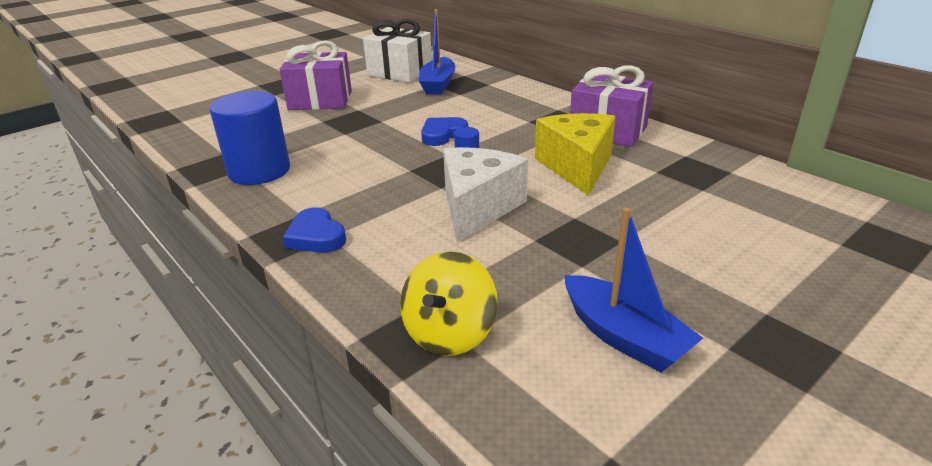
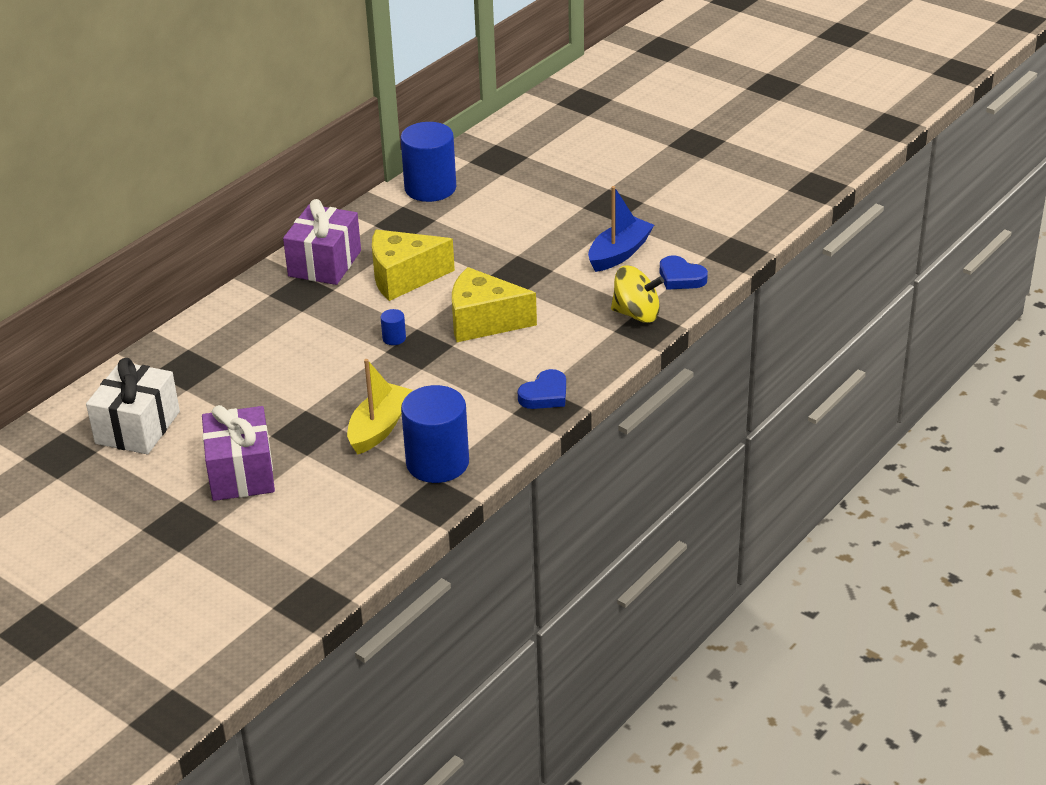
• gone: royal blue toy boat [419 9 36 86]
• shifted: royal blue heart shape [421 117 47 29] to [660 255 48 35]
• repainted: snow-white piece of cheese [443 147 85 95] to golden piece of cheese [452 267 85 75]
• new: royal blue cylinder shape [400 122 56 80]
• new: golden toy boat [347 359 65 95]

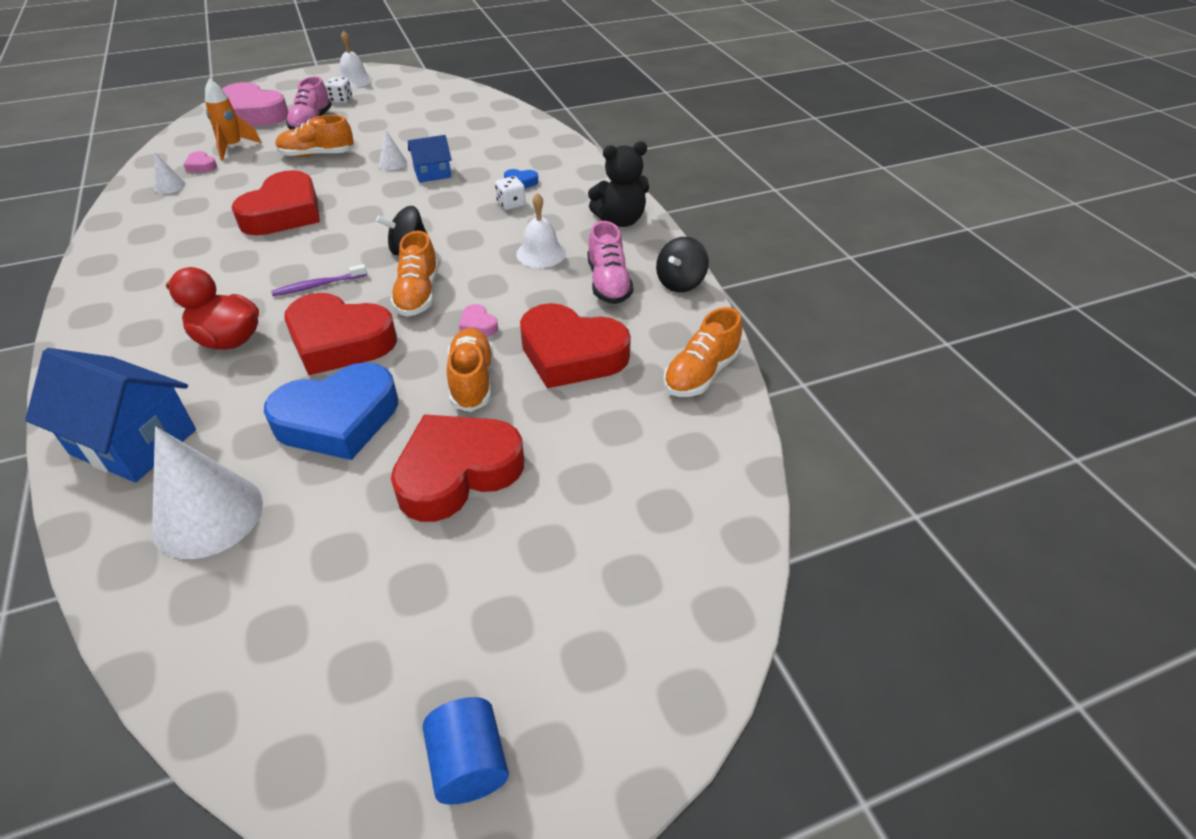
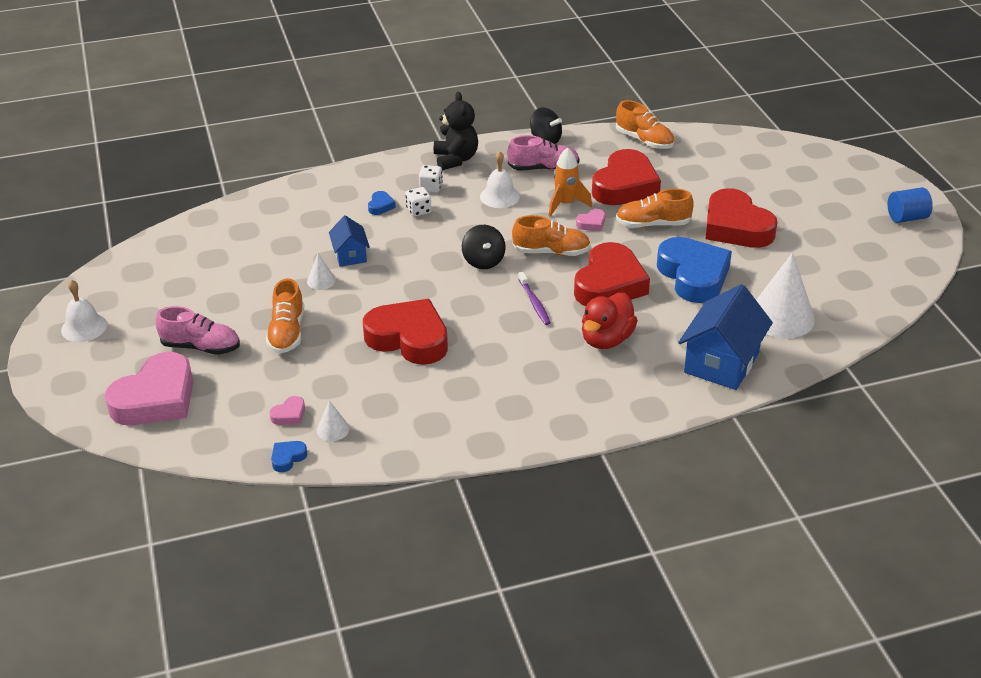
• shifted: snow-white game die [325 77 27 26] to [419 165 24 28]
• shifted: bright orange rocket [205 79 57 81] to [549 147 43 70]
• new: royal blue heart shape [271 441 36 31]

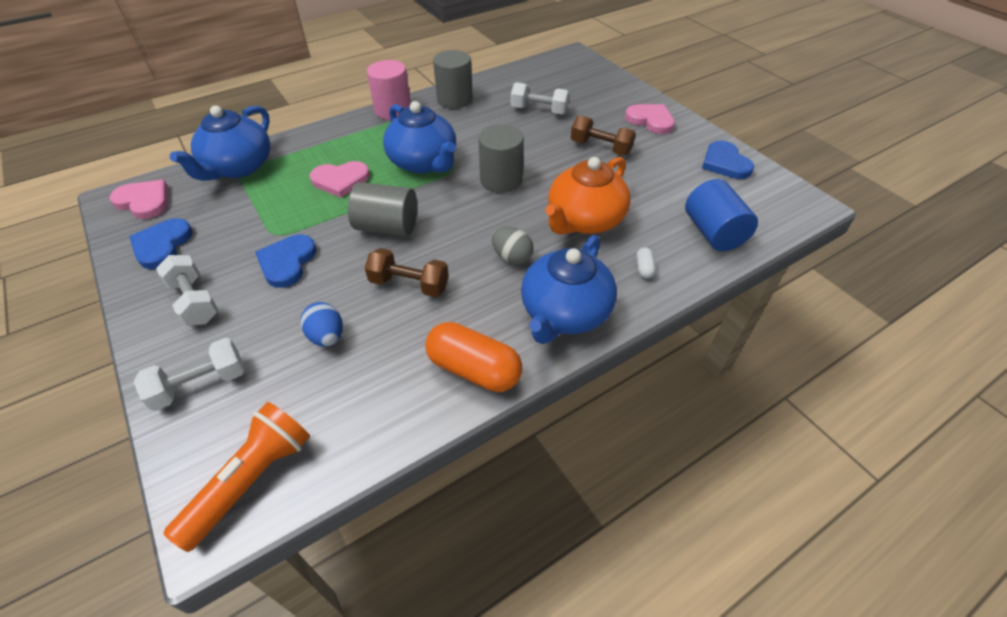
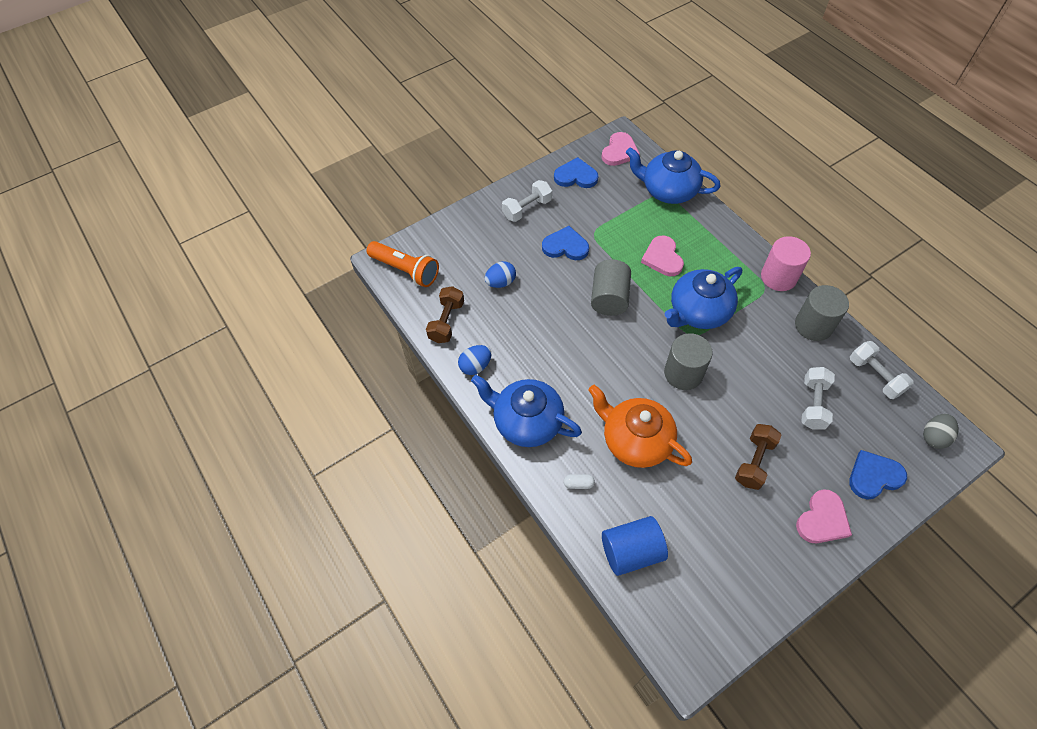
• shifted: royal blue heart shape [702 141 52 38] to [849 450 58 50]
• shifted: gray egg shape [492 227 42 37] to [923 414 36 35]
• shifted: brown hand weight [365 248 84 49] to [426 286 38 57]
• swapped: bright orange pill [425 322 97 70] to royal blue egg shape [458 345 33 30]
• shifted: snow-white hand weight [134 338 110 73] to [850 341 64 58]

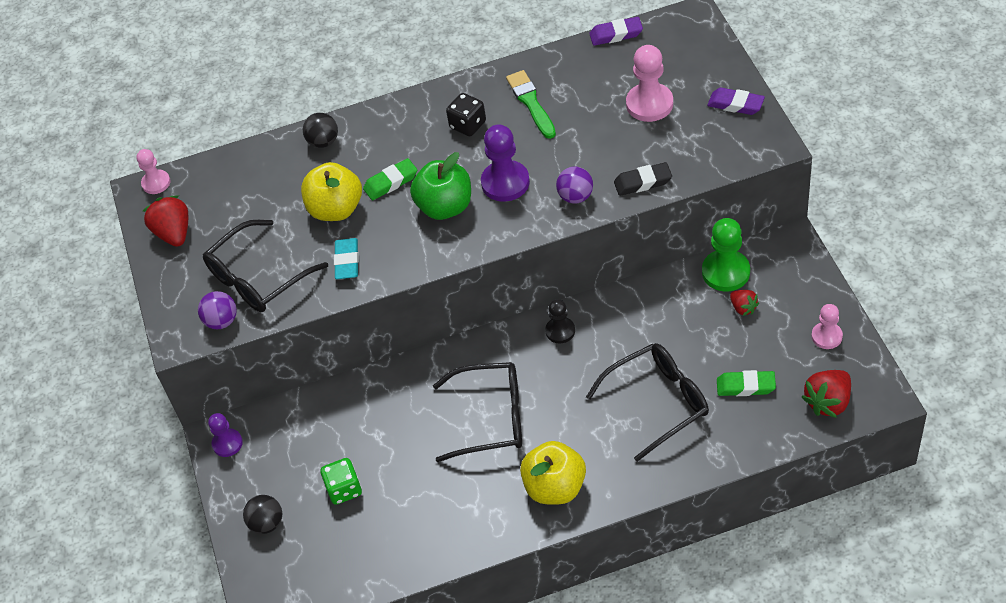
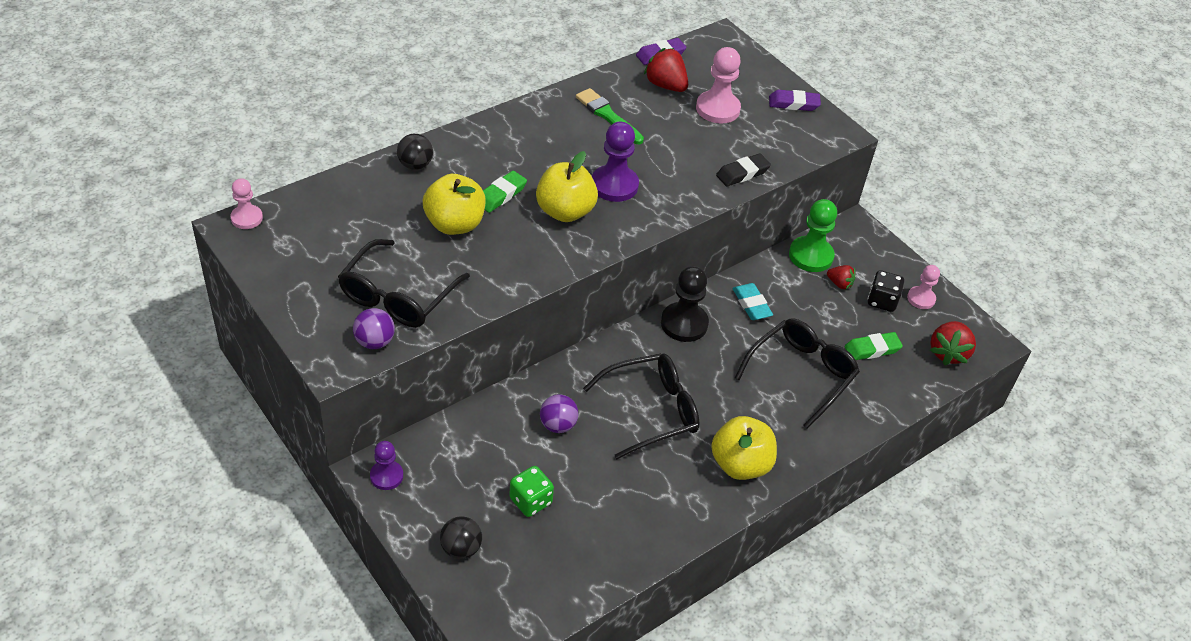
• shifted: black game die [446 93 40 44] to [868 270 36 42]
• repainted: leaf-green toy apple [410 152 61 68] to golden toy apple [536 151 62 71]
• shifted: royal purple play ball [556 166 37 38] to [540 394 38 39]
• shifted: crimson berry [143 195 45 52] to [644 48 44 44]
• shifted: aqua eraser [334 238 25 41] to [732 283 41 37]
• scaled: black pawn [545 299 30 44] = [661 266 48 76] x1.63

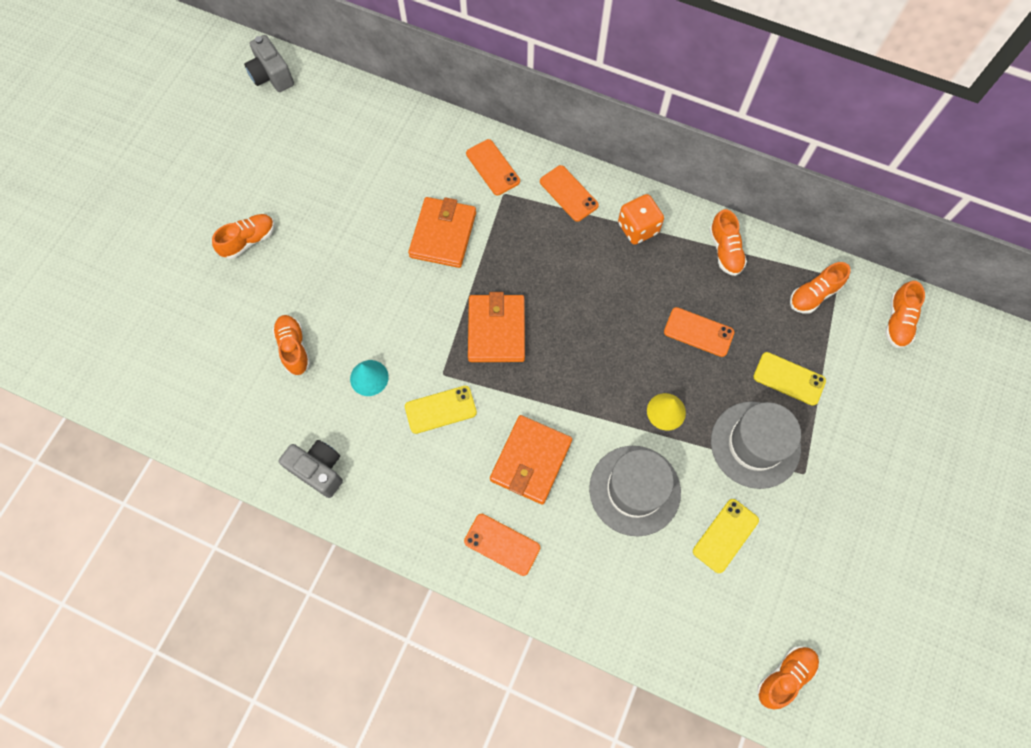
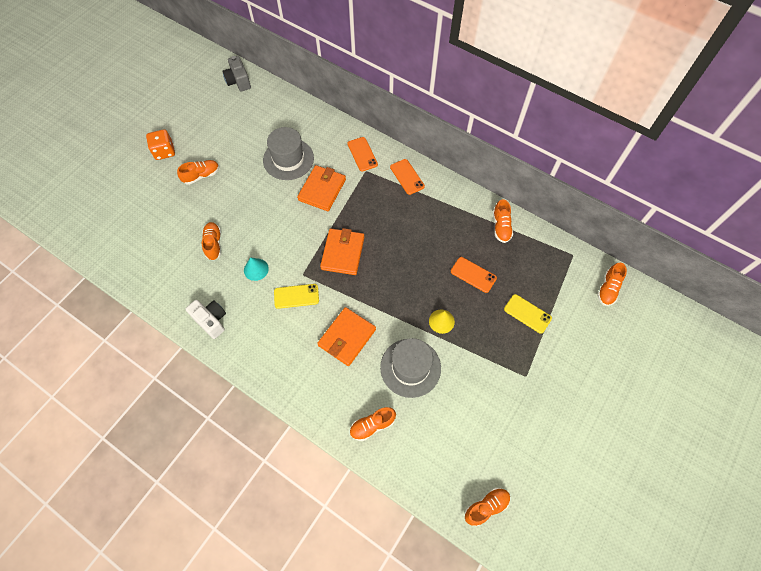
• shifted: bright orange game die [618 194 46 51] to [146 129 29 31]
• shifted: bright orange sneaker [790 262 61 52] to [350 407 46 34]
• shifted: gray tall hat [711 401 90 88] to [263 127 51 53]
• repainted: gray compact camera [278 440 65 58] to snow-white compact camera [186 300 40 39]
• gone: golden phone [693 499 66 74]
• gone: bright orange phone [464 514 76 62]

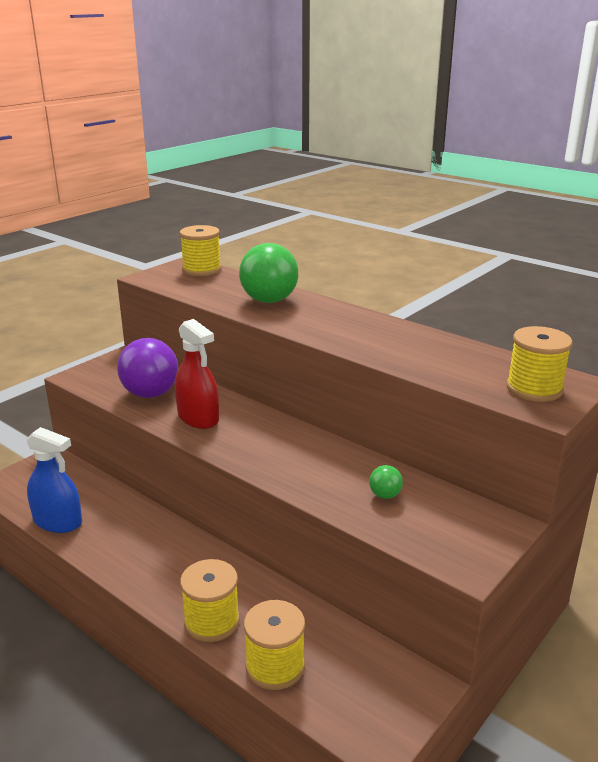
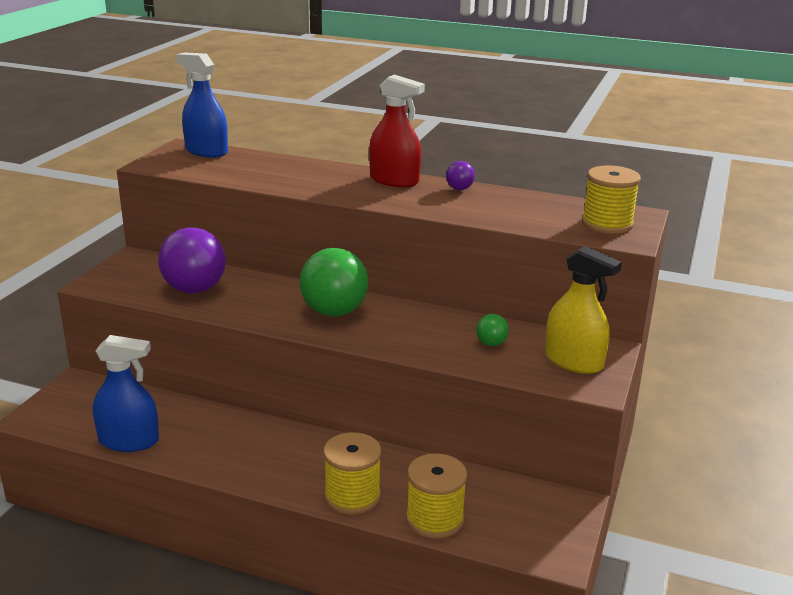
• swapped: golden reel of thread [180 225 41 51] to royal blue spray bottle [176 52 52 106]
• shifted: leaf-green play ball [239 243 59 60] to [300 248 68 69]
• shifted: crimson spray bottle [175 319 44 110] to [369 75 56 112]
• new: royal purple play ball [446 161 29 29]
• new: golden spray bottle [545 246 77 128]

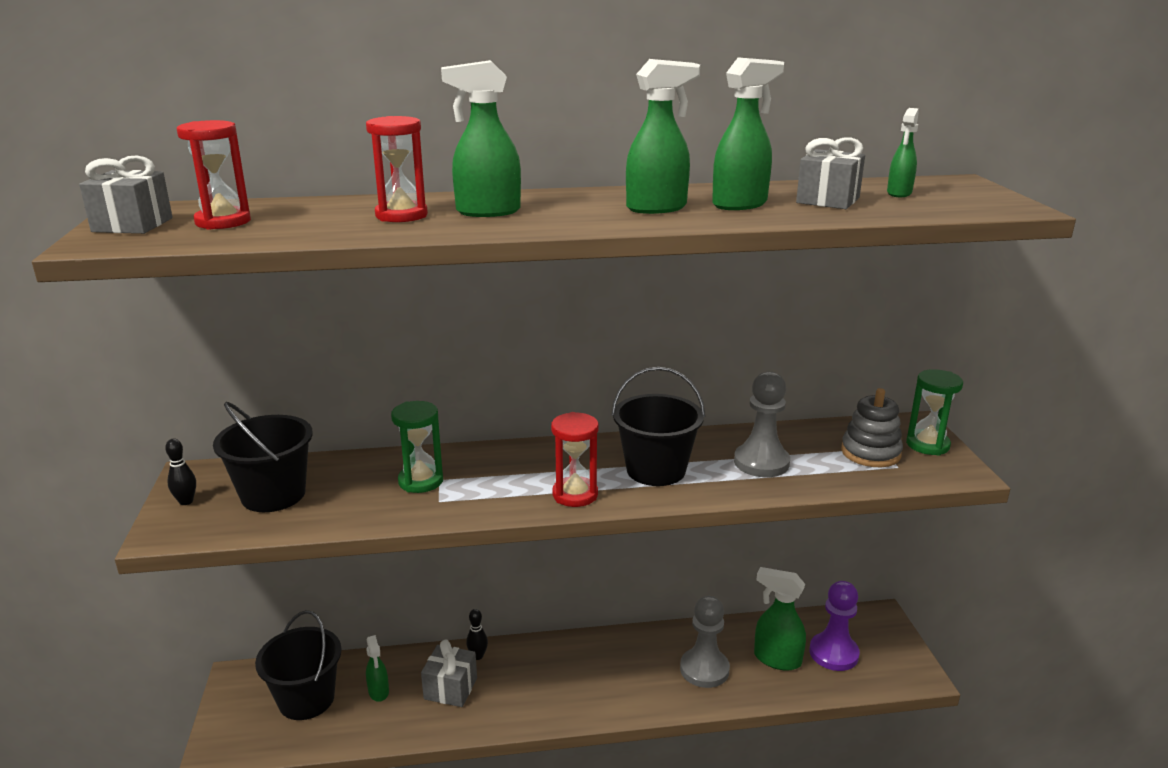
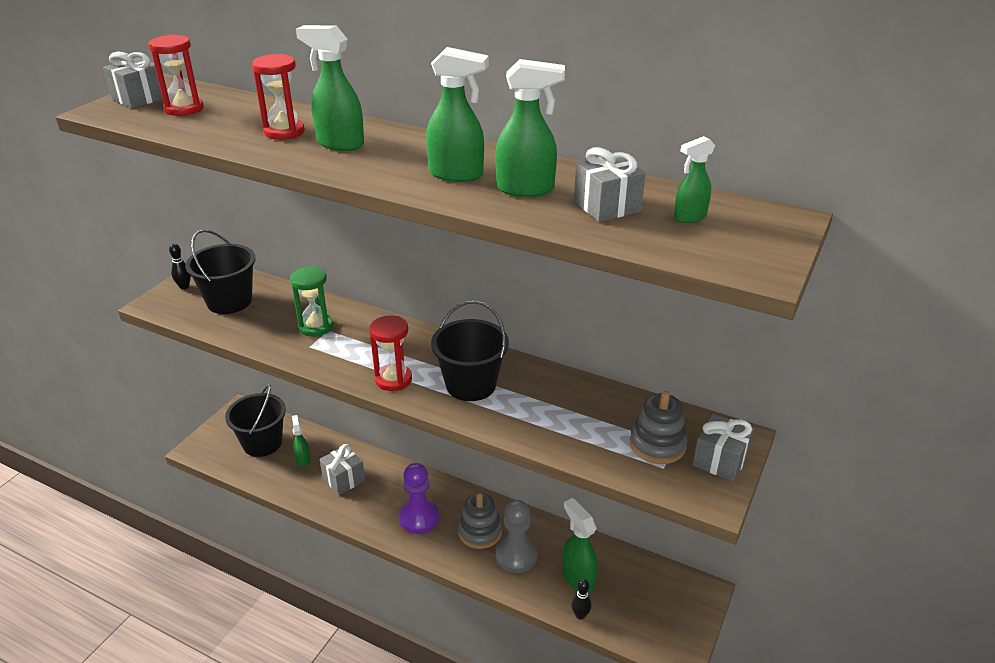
• swapped: leaf-green sand timer [906 369 57 87] to gray present [693 414 61 68]
• gone: gray pawn [734 371 56 106]
• shifted: royal purple pawn [810 581 50 90] to [399 463 40 71]
• shifted: black bowling pin [466 609 22 51] to [571 579 21 41]
• rotated: leaf-green spray bottle [366 635 23 67] = [292 415 19 52] 150 degrees clockwise
• new: gray ring stacker [458 493 44 56]

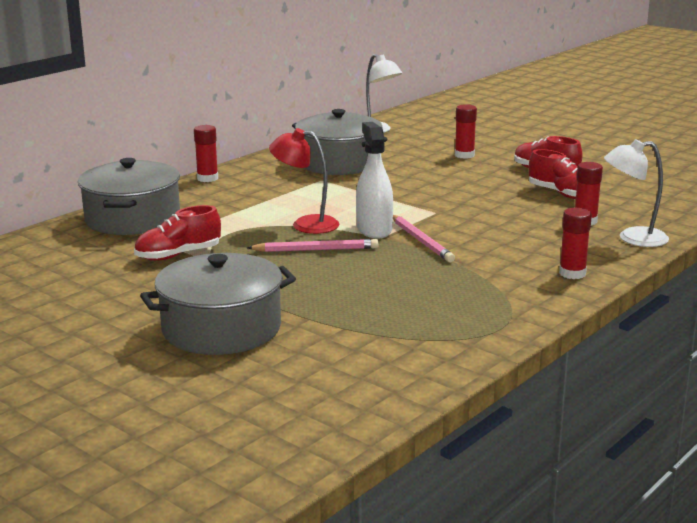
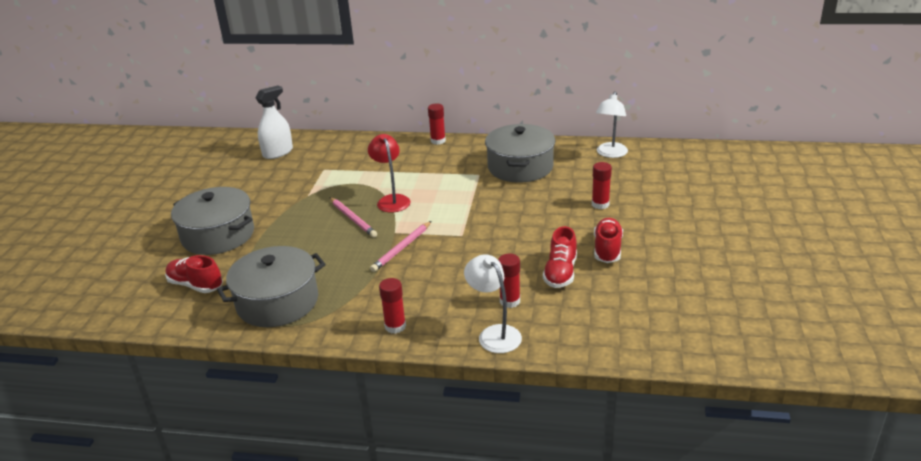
• shifted: snow-white spray bottle [356 122 37 117] to [255 85 38 74]
• shifted: gray stockpot [78 158 102 77] to [217 246 109 81]
• shifted: crimson sneaker [134 205 87 56] to [165 255 58 38]

